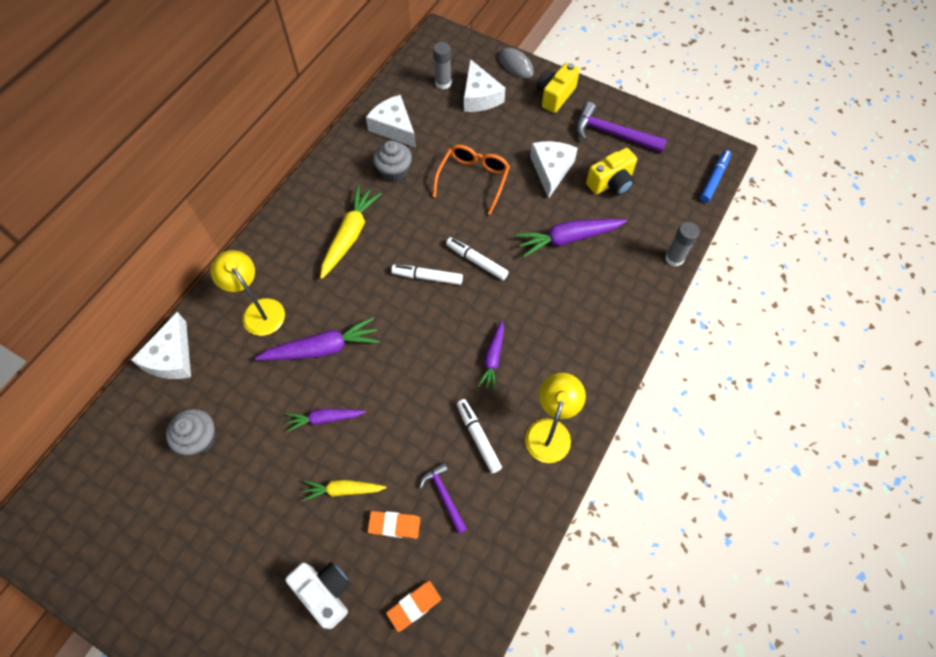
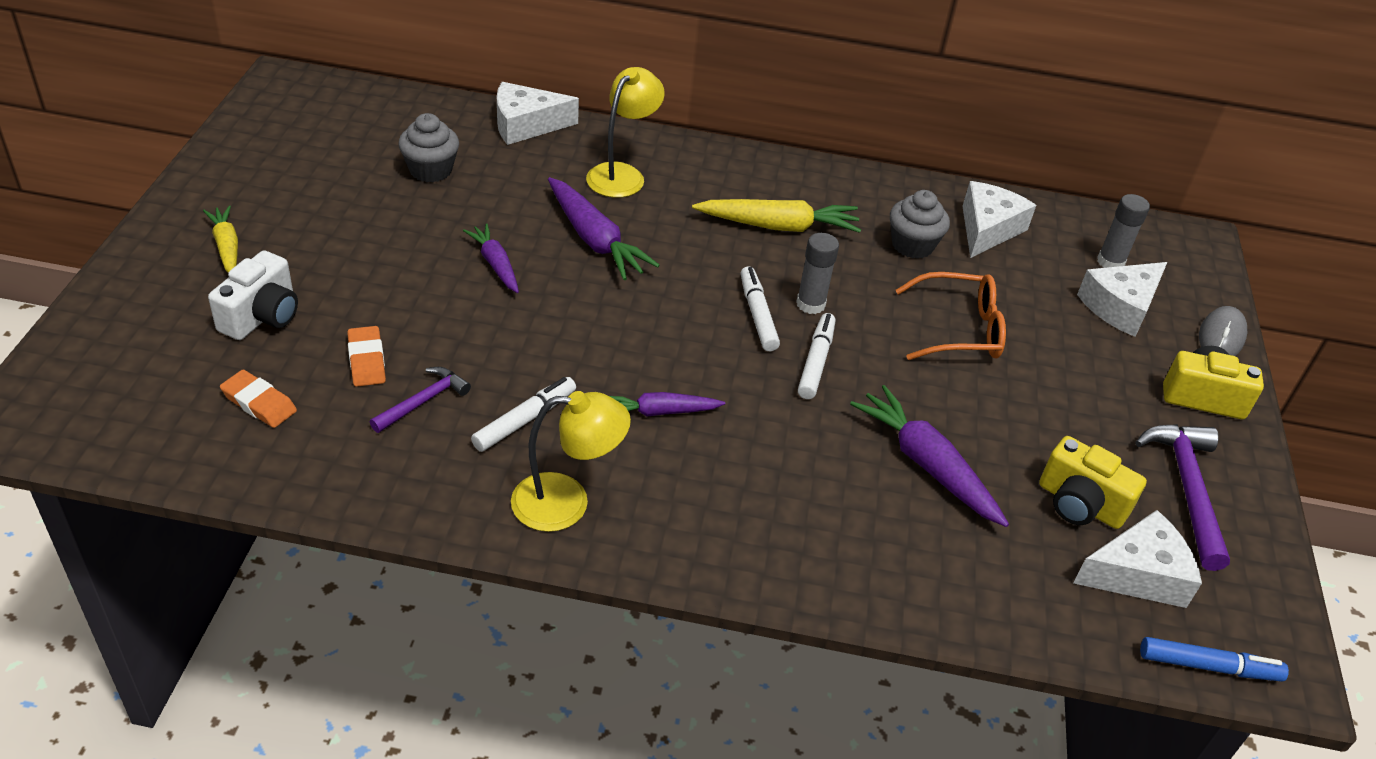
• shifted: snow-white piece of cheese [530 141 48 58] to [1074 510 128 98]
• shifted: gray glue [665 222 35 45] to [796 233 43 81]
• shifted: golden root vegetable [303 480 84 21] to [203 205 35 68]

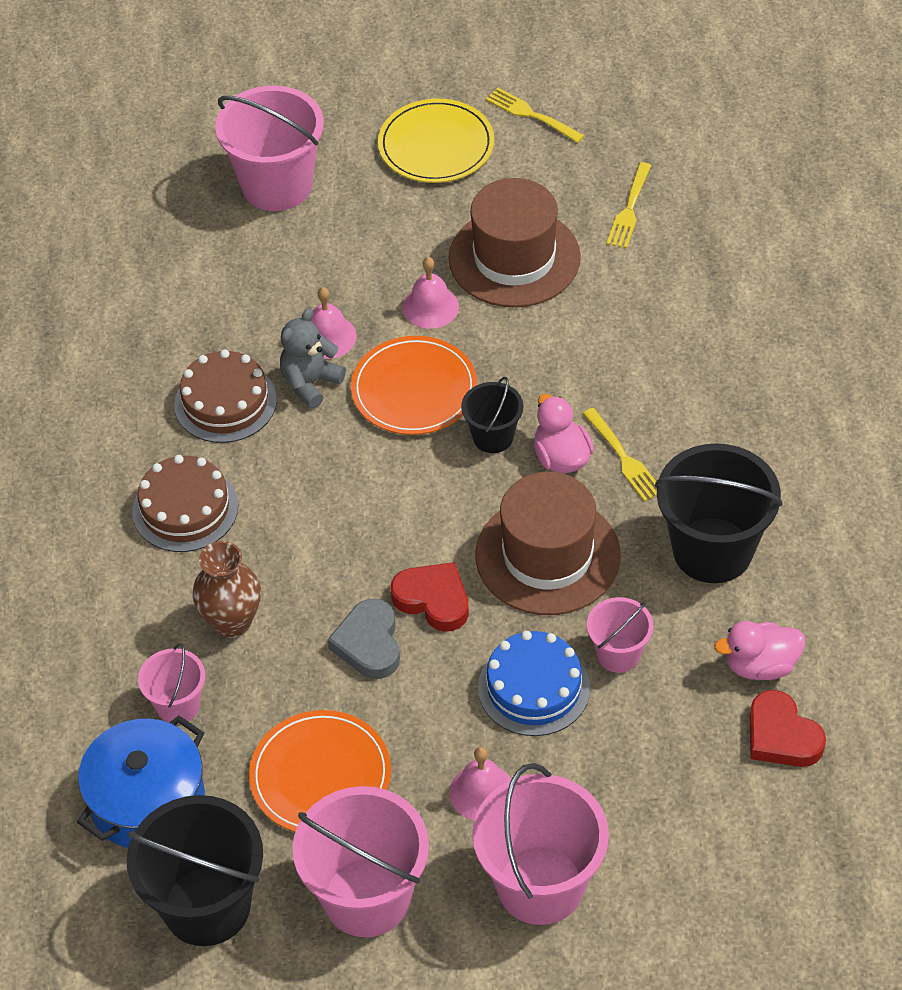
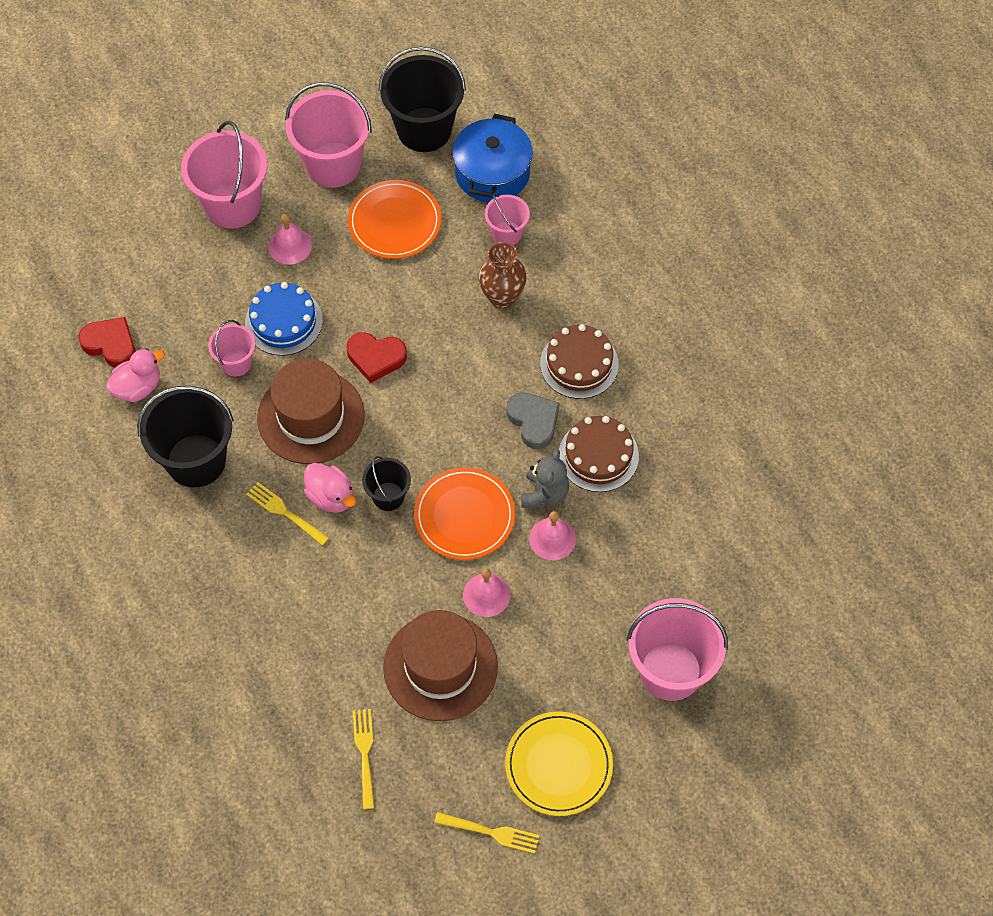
• shifted: gray heart shape [328 599 72 80] to [507 392 52 57]

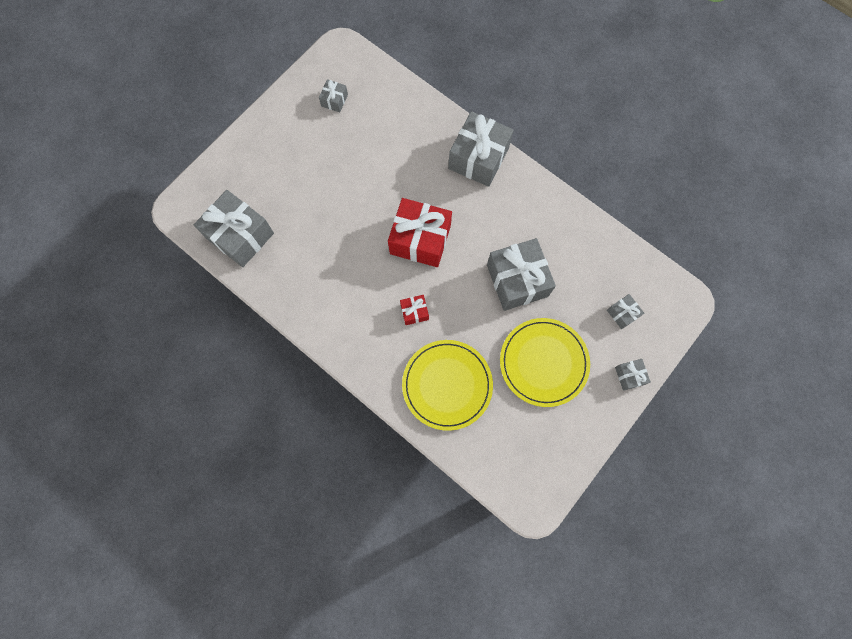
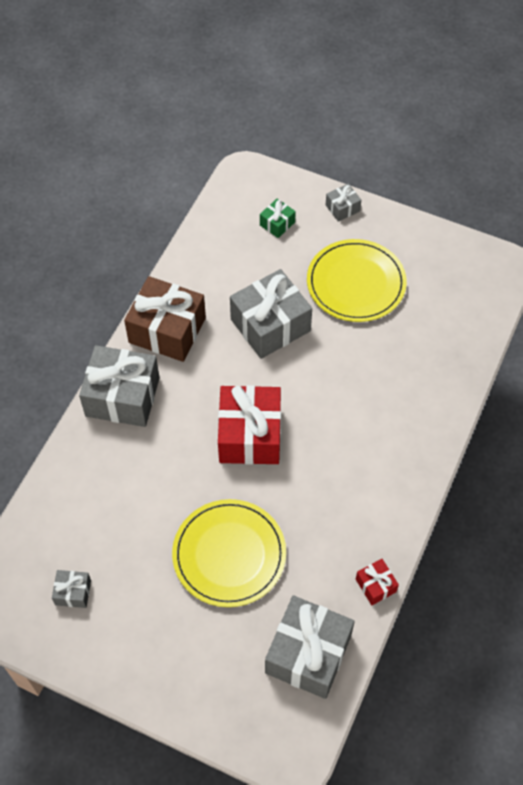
• repainted: gray present [607 294 37 35] to leaf-green present [260 199 36 39]
• shifted: crimson present [400 295 29 30] to [356 559 43 46]
• shifted: golden plate [402 340 91 91] to [172 499 114 108]
• new: brown present [124 276 82 86]

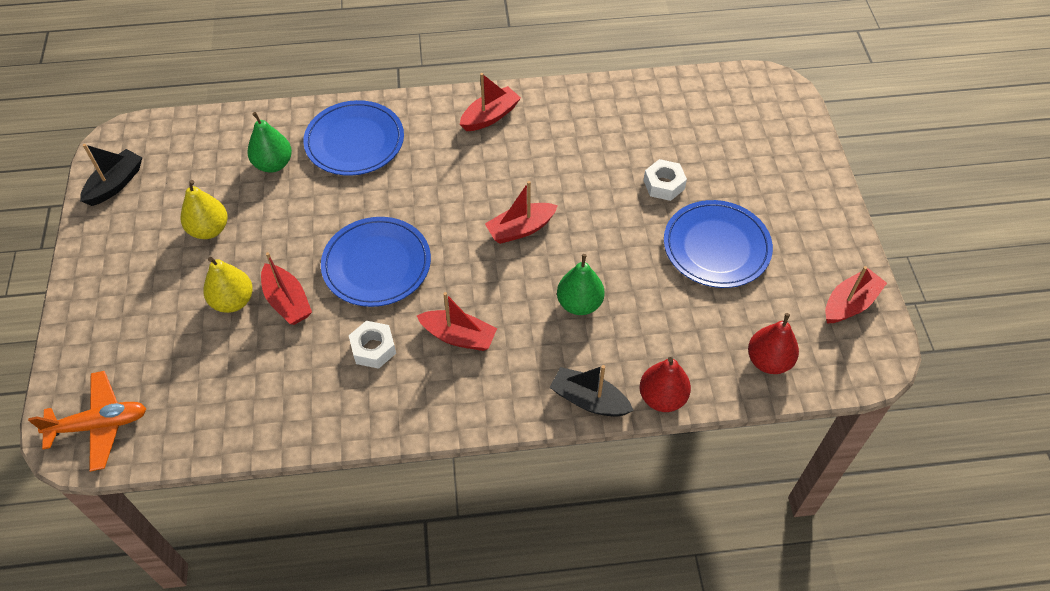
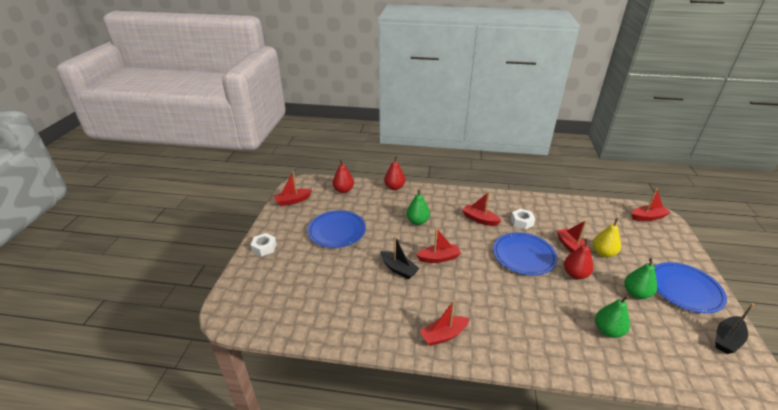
• shifted: royal blue plate [303 100 101 76] to [654 262 73 51]
• shifted: snow-white hexagon nut [644 159 43 42] to [251 233 25 23]
• repainted: golden pear fruit [181 180 47 59] to leaf-green pear fruit [624 258 33 41]
• shifted: black toy boat [550 365 84 52] to [380 235 40 44]
• swapped: bright orange toy plane [28 371 119 101] to crimson toy boat [632 188 39 33]
• new: crimson pear fruit [564 239 30 40]

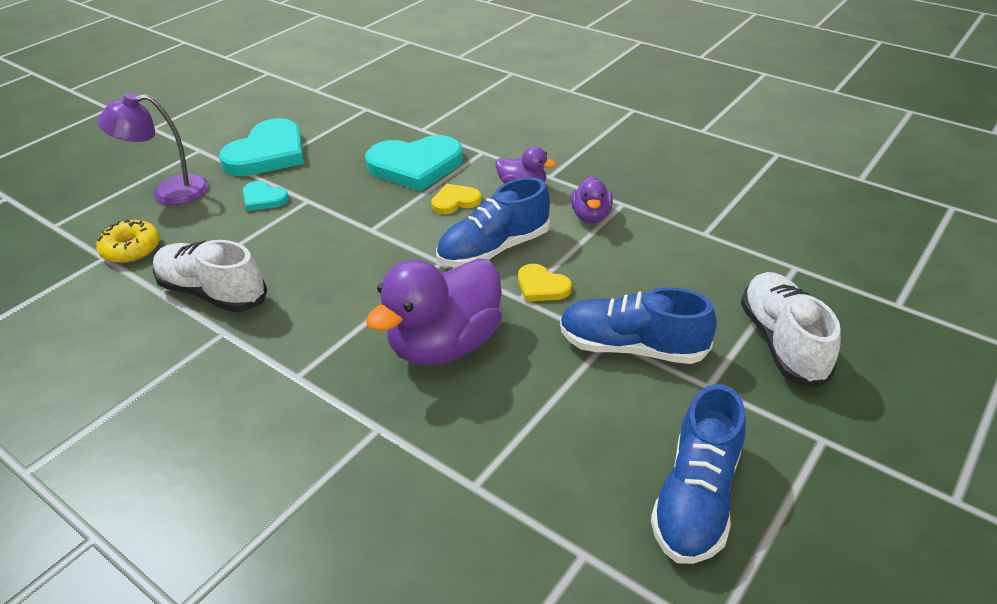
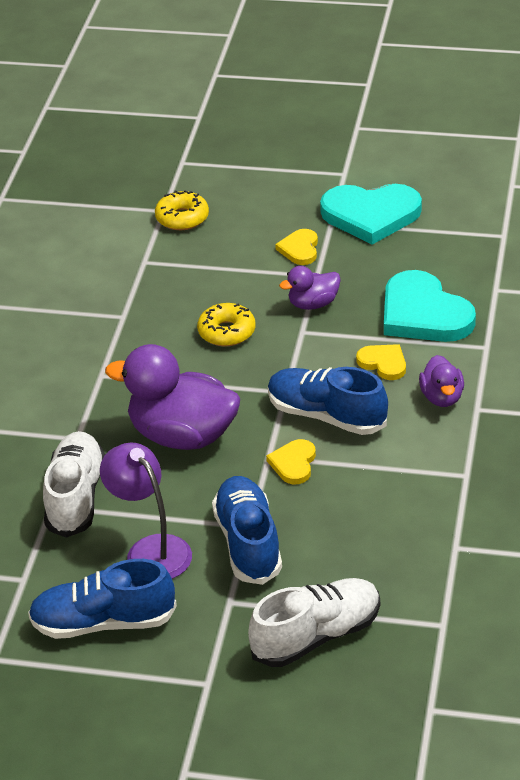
• shifted: royal purple desk lamp [97 93 112 112] to [100 443 92 136]
• shifted: royal purple rubber duck [571 176 42 47] to [279 266 62 44]
• repainted: aqua heart shape [243 181 46 30] to golden heart shape [275 229 43 36]
• shifted: snow-white sneaker [153 240 114 72] to [43 431 62 107]
• new: golden glazed donut [197 303 58 43]

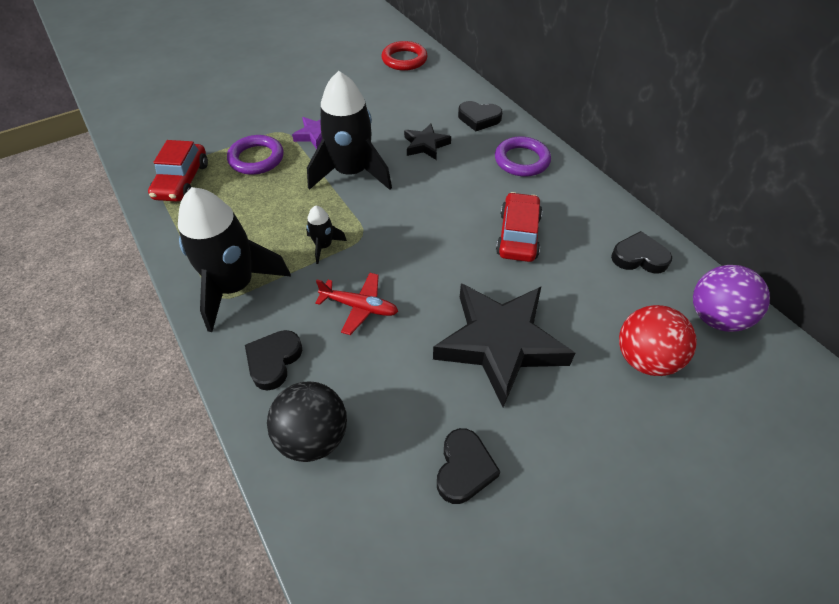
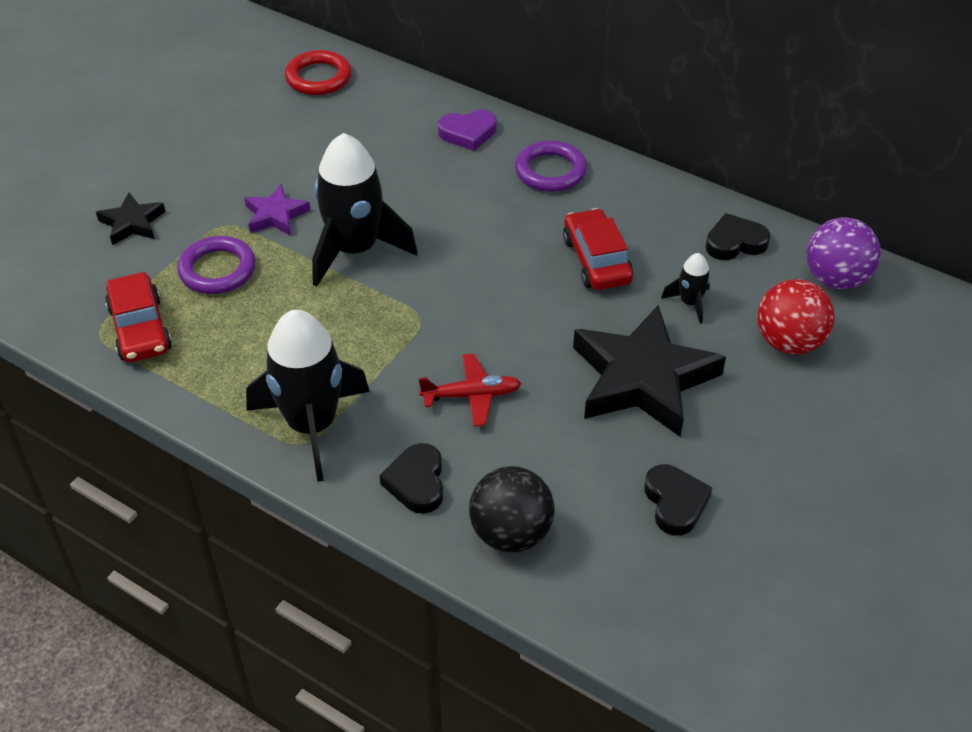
• repainted: black heart shape [458 101 45 30] to royal purple heart shape [438 110 59 41]
• shifted: black five-pointed star [404 123 47 37] to [96 193 70 52]
• shifted: black rocket [306 206 41 58] to [661 253 50 71]

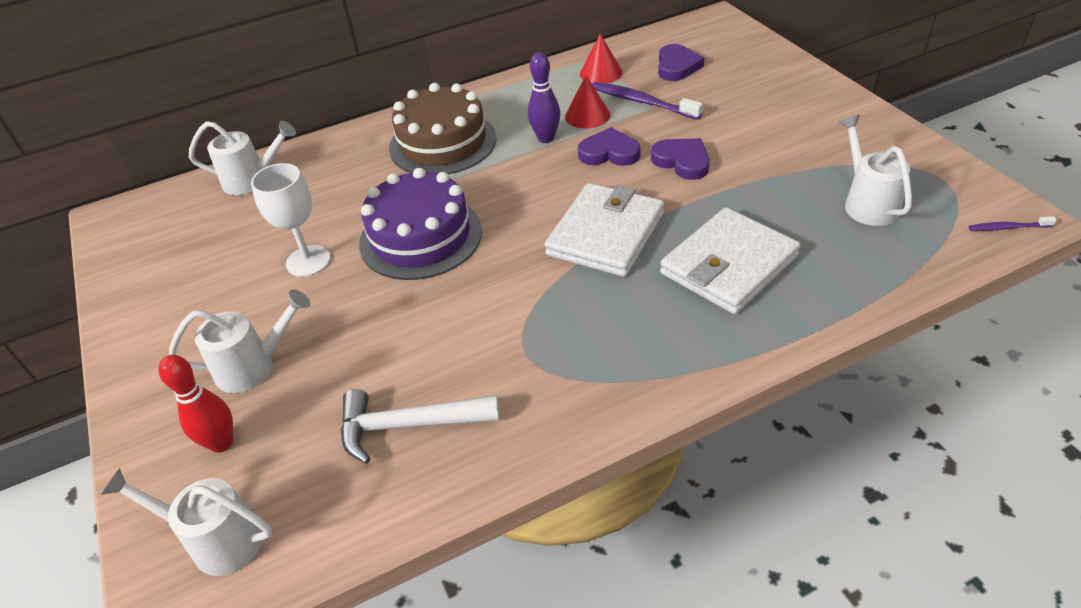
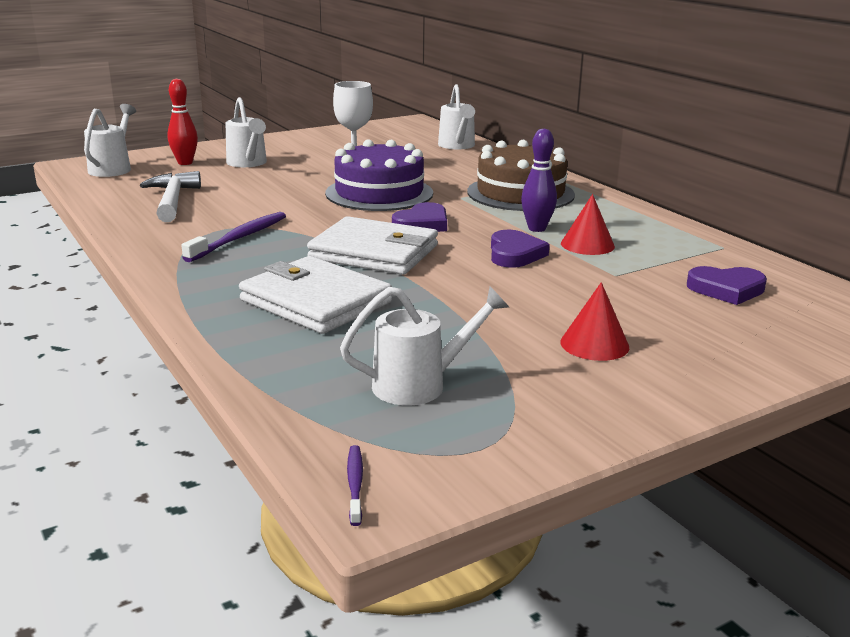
• shifted: crimson solid cone [580 34 42 50] to [560 282 69 79]
• shifted: royal purple dental brush [592 82 111 37] to [181 212 105 50]
• shifted: royal purple heart shape [651 138 59 42] to [392 202 55 30]

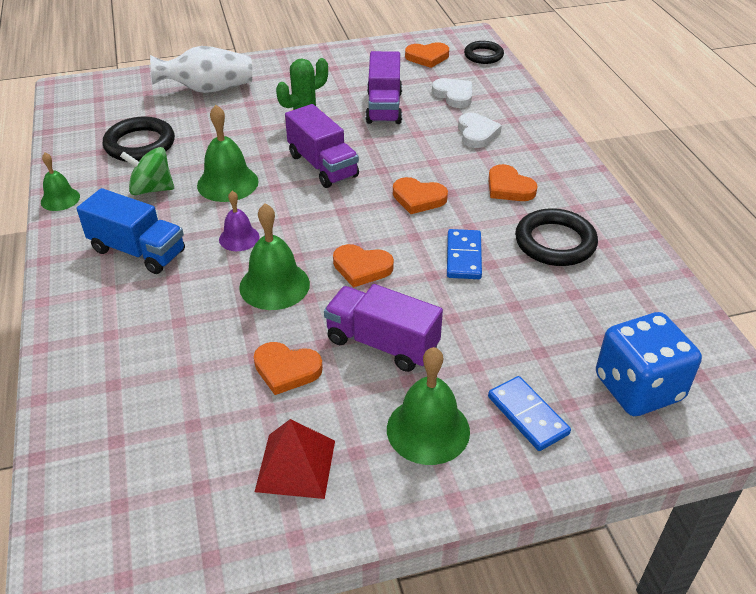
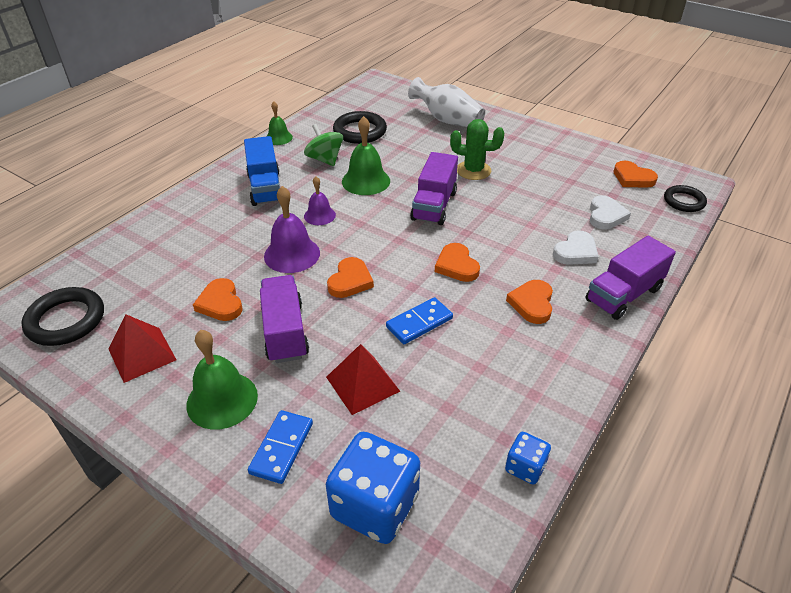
• shifted: royal purple lorry [365 51 37 73] to [586 236 90 84]
• repainted: leaf-green hand bell [239 204 71 106] to royal purple hand bell [264 186 56 87]
• shifted: black torus [515 208 83 58] to [21 287 83 59]
• rotated: bright orange heart shape [333 244 61 44] = [327 257 47 41] 135 degrees counterclockwise
• new: crimson pyramid [326 344 75 71]
• new: royal blue game die [505 432 46 53]

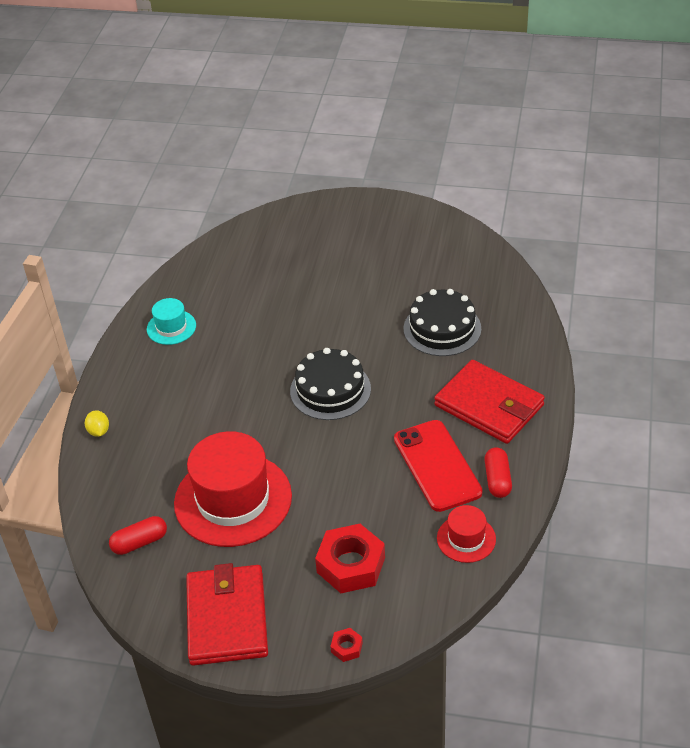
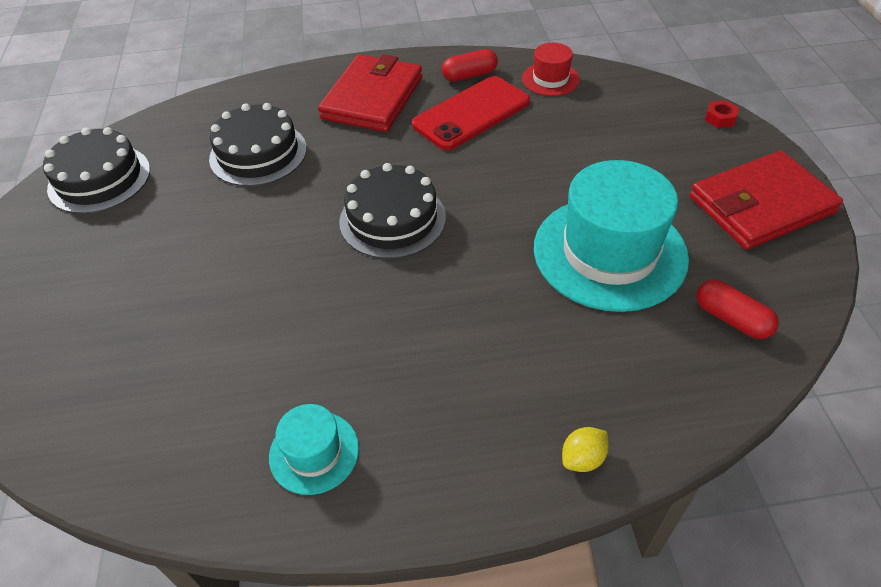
• repainted: crimson tall hat [174 431 118 116] to aqua tall hat [534 160 155 152]
• gone: crimson hexagon nut [315 524 70 69]
• new: black gateau [43 127 107 87]

